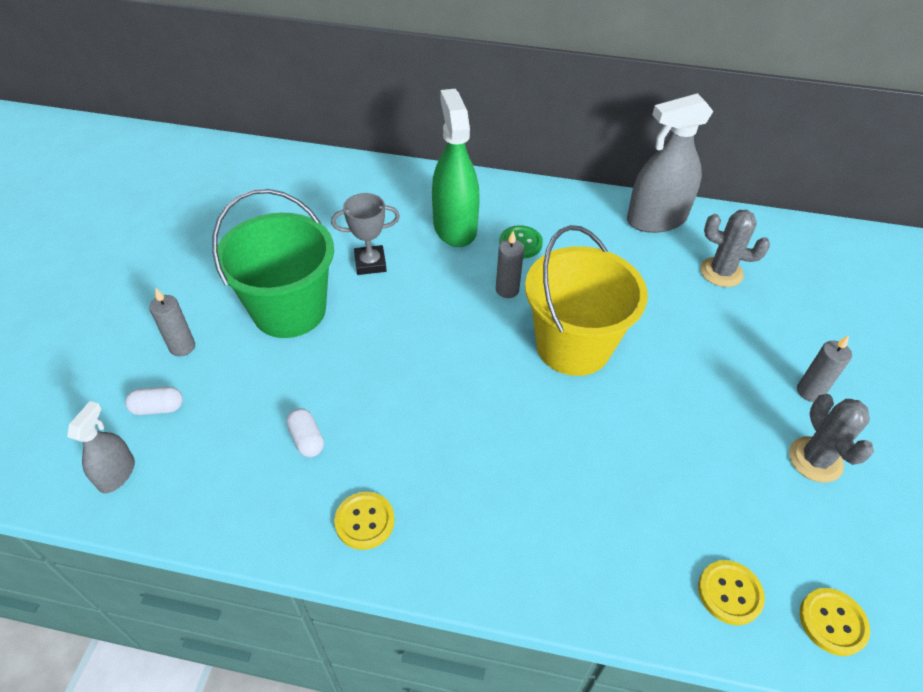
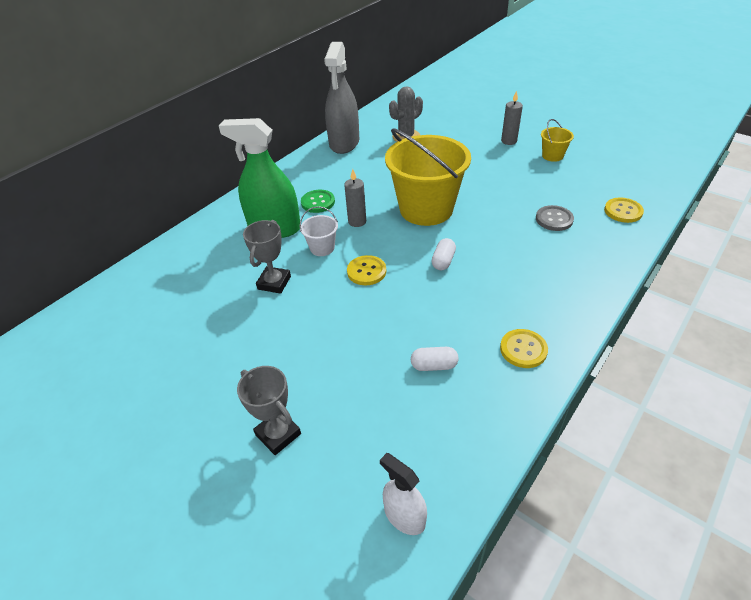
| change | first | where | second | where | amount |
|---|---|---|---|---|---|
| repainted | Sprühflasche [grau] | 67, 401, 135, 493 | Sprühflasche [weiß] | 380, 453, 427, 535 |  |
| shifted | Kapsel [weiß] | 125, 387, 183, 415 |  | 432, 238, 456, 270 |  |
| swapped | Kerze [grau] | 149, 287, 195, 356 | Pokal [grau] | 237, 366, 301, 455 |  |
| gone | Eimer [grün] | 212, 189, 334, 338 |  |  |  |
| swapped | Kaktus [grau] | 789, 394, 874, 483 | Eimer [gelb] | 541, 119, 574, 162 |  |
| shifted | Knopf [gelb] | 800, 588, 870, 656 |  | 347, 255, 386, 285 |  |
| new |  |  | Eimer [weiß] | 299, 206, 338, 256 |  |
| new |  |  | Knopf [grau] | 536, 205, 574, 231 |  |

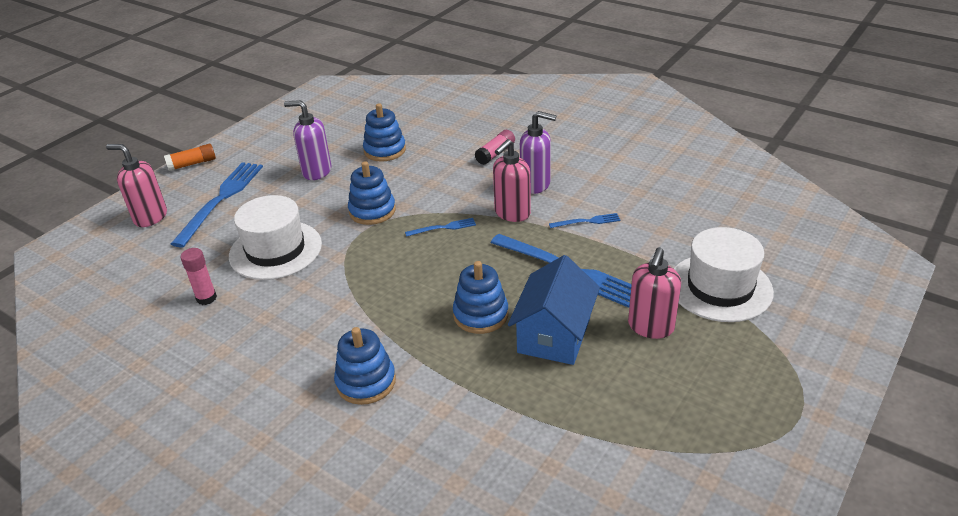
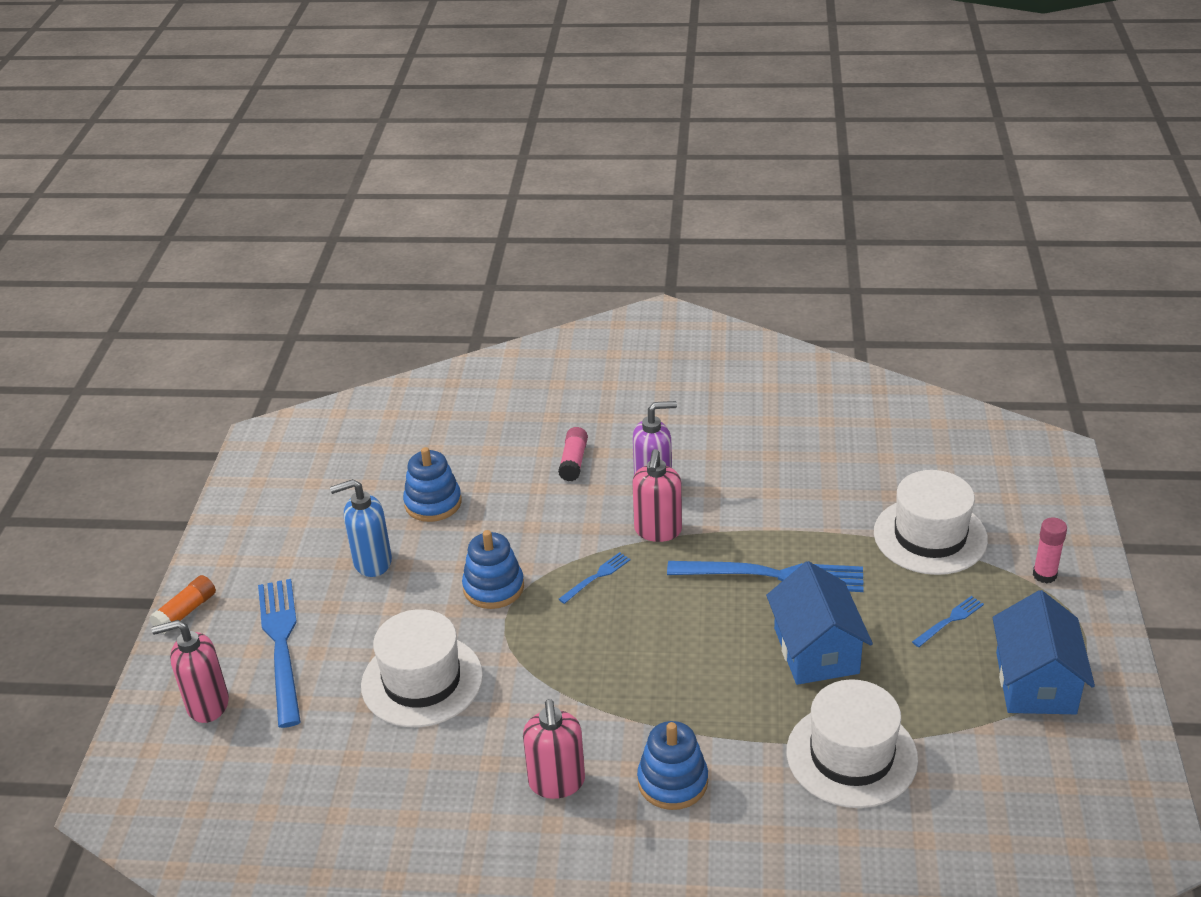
| change | first | where | second | where | amount |
|---|---|---|---|---|---|
| shifted | Klebestift [rosa] | 180, 248, 217, 305 |  | 1033, 517, 1067, 583 |  |
| repainted | Seifenspender [lila] | 284, 100, 331, 180 | Seifenspender [blau] | 330, 479, 392, 577 |  |
| gone | Stapelspielzeug [blau] | 453, 261, 509, 334 |  |  |  |
| shifted | Gabel [blau] | 549, 213, 620, 228 |  | 912, 596, 984, 647 |  |
| shifted | Seifenspender [rosa] | 628, 247, 681, 339 |  | 523, 699, 585, 799 |  |
| new |  |  | Hut [weiß] | 787, 679, 918, 808 |  |
| new |  |  | Haus [blau] | 993, 590, 1095, 714 |  |

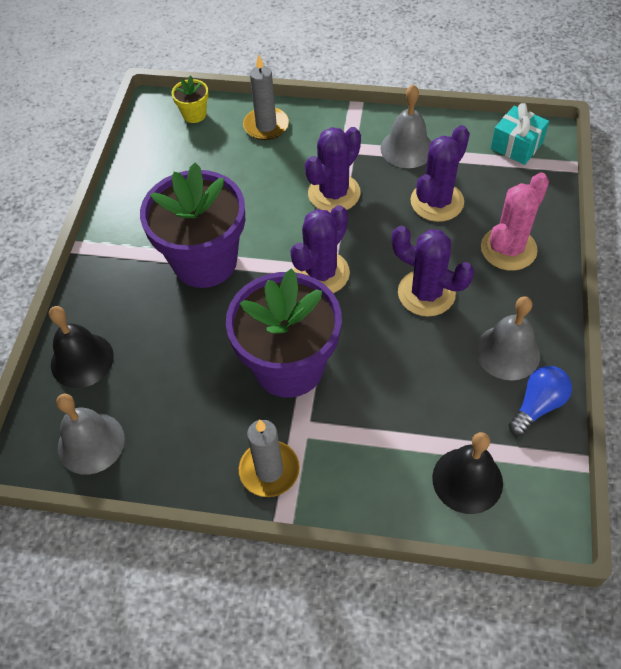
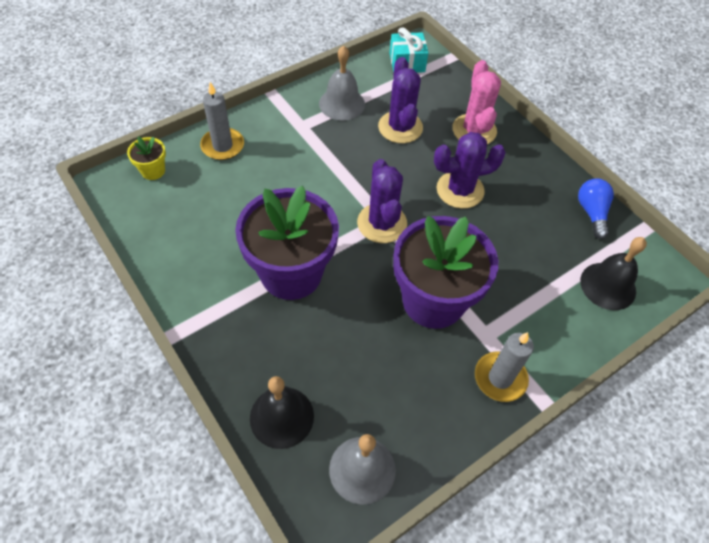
| change | first | where | second | where | amount |
|---|---|---|---|---|---|
| gone | Kaktus [lila] | 305, 127, 361, 212 |  |  |  |
| gone | Glocke [grau] | 476, 297, 540, 381 |  |  |  |

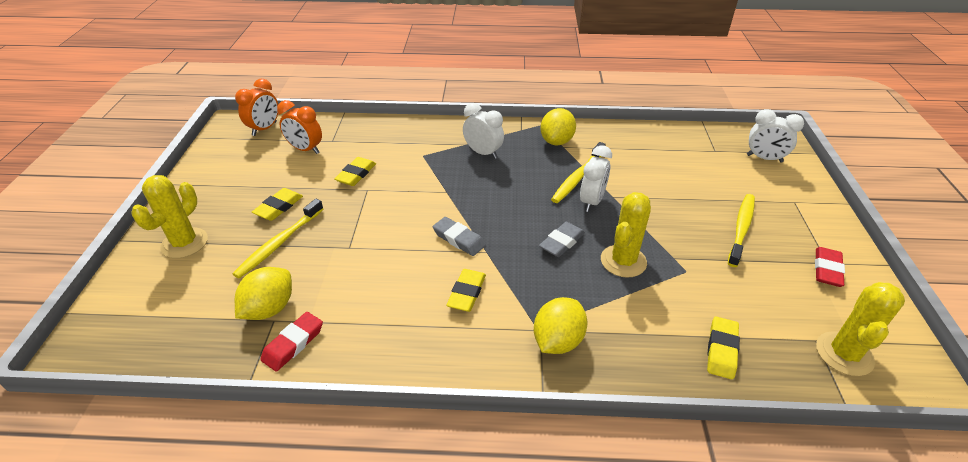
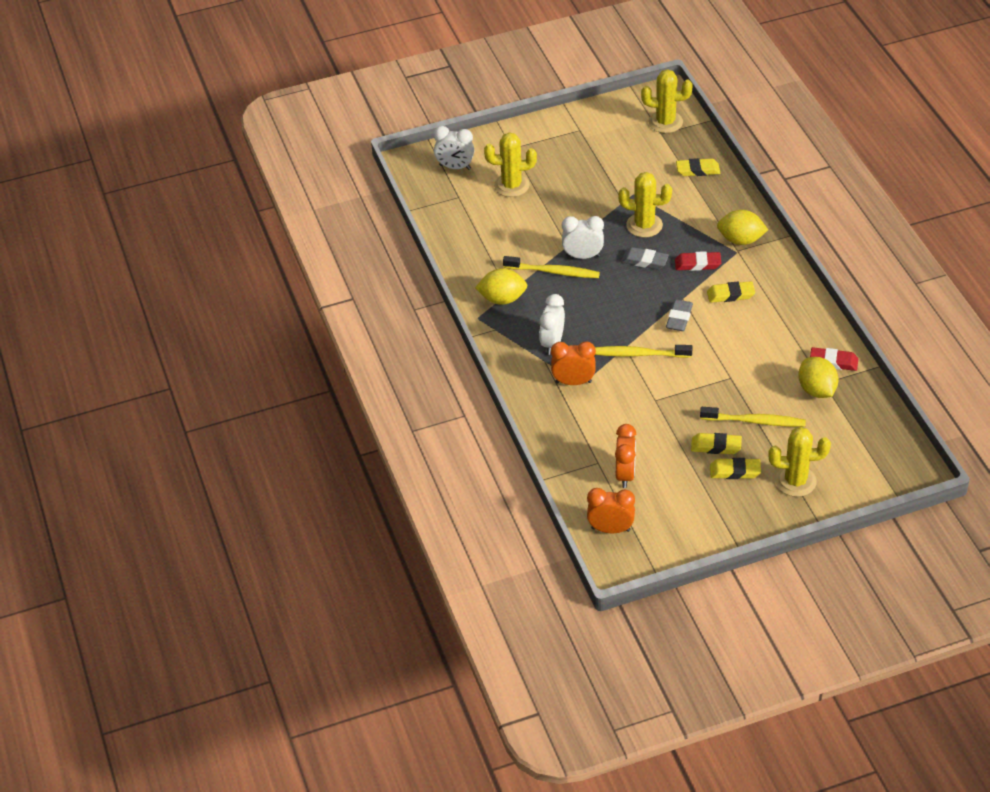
| change | first | where | second | where | amount |
|---|---|---|---|---|---|
| rotated | Zitrone [gelb] | 235, 267, 292, 320 |  | 798, 357, 839, 398 | 60 degrees clockwise |
| shifted | Radiergummi [gelb] | 335, 157, 376, 186 |  | 710, 458, 761, 479 |  |
| shifted | Zahnbürste [gelb] | 728, 194, 755, 267 |  | 595, 345, 692, 358 |  |
| rotated | Wecker [weiß] | 747, 109, 804, 162 |  | 433, 126, 474, 170 | 105 degrees clockwise |
| shifted | Radiergummi [rot] | 815, 247, 845, 287 |  | 675, 251, 721, 271 |  |
| new |  |  | Kaktus [gelb] | 484, 132, 537, 197 |  |
| new |  |  | Wecker [orange] | 551, 342, 596, 385 |  |

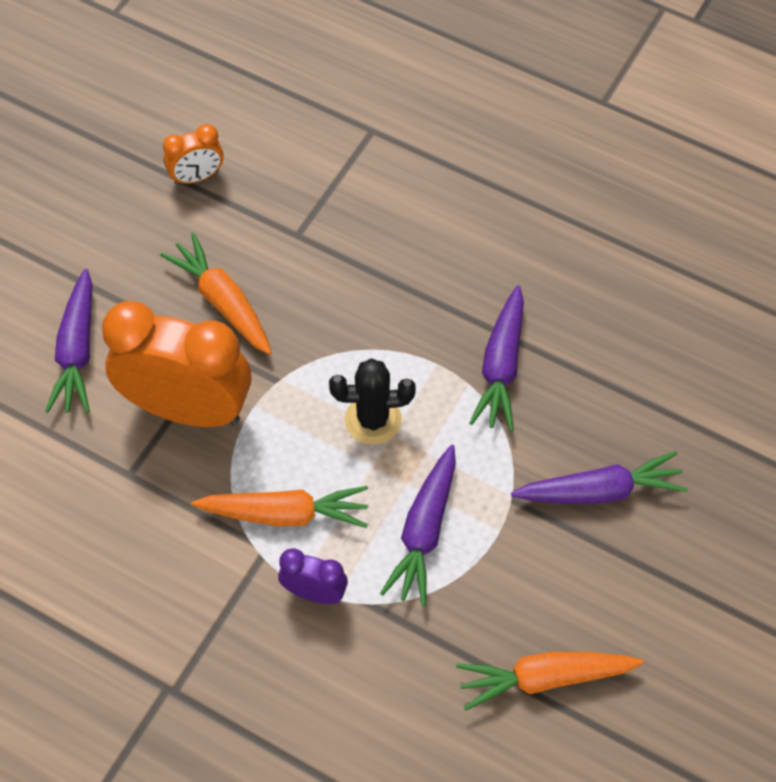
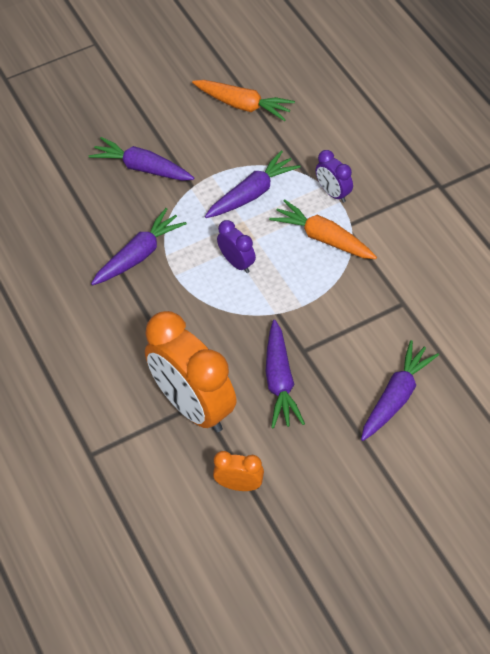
| change | first | where | second | where | amount |
|---|---|---|---|---|---|
| shifted | Wecker [orange] | 102, 301, 251, 427 |  | 145, 311, 237, 433 |  |
| repainted | Karotte [orange] | 160, 233, 272, 355 | Karotte [lila] | 265, 320, 305, 429 |  |
| swapped | Kaktus [schwarz] | 329, 358, 416, 445 | Wecker [lila] | 217, 220, 256, 273 |  |

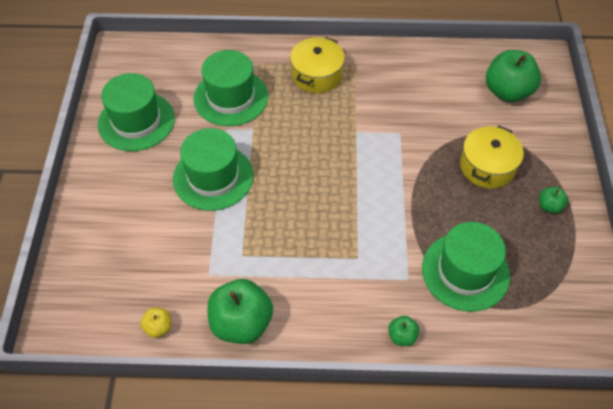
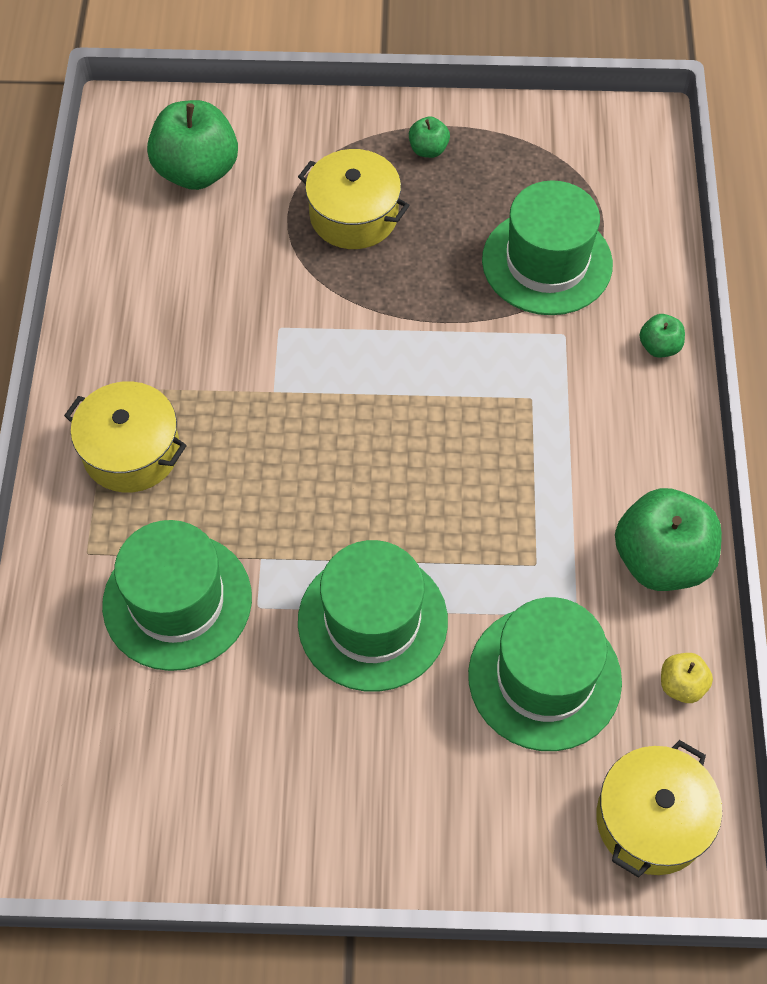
| change | first | where | second | where | amount |
|---|---|---|---|---|---|
| shifted | Hut [grün] | 98, 73, 175, 151 |  | 468, 597, 622, 751 |  |
| new |  |  | Kochtopf [gelb] | 596, 740, 722, 878 |  |

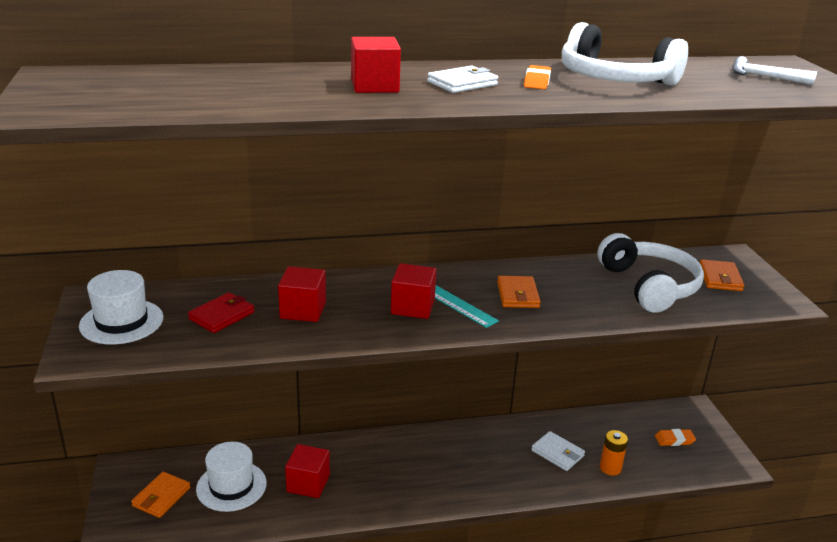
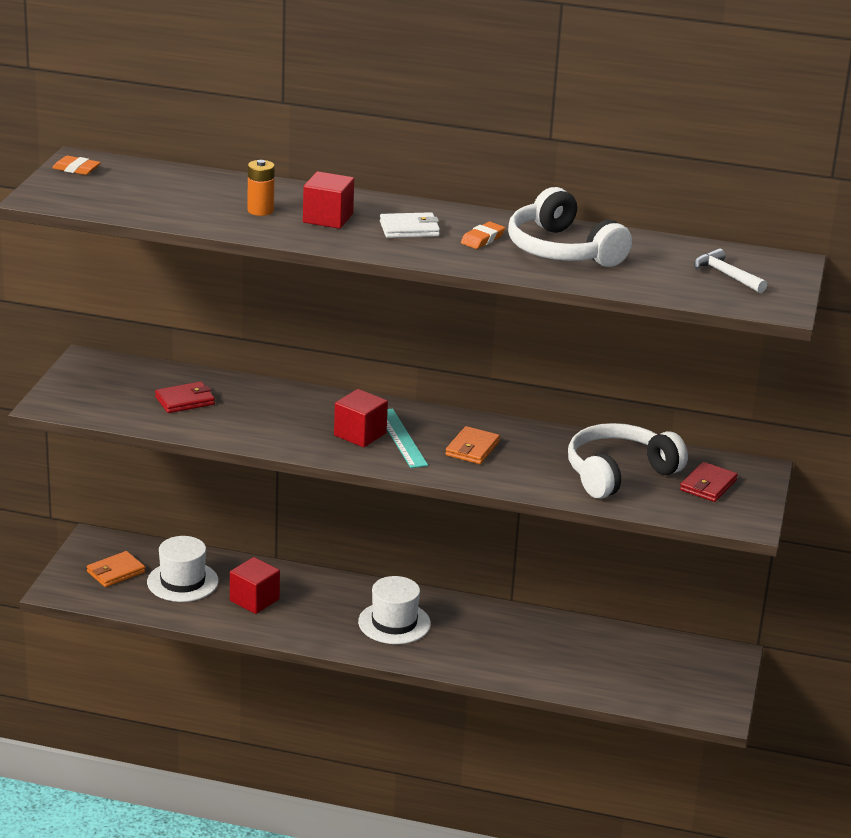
| change | first | where | second | where | amount |
|---|---|---|---|---|---|
| shifted | Hut [weiß] | 79, 270, 163, 345 |  | 358, 576, 431, 644 |  |
| gone | Kubus [rot] | 278, 266, 326, 322 |  |  |  |
| gone | Geldbörse [weiß] | 531, 431, 585, 471 |  |  |  |
| rotated | Kopfhörer [weiß] | 598, 233, 704, 313 |  | 568, 423, 688, 499 | 135 degrees counterclockwise |
| shifted | Batterie [orange] | 600, 430, 628, 476 |  | 248, 160, 275, 216 |  |
| shifted | Radiergummi [orange] | 655, 429, 696, 446 |  | 52, 156, 101, 175 |  |
| repainted | Geldbörse [orange] | 700, 259, 744, 291 | Geldbörse [rot] | 680, 462, 738, 502 |  |

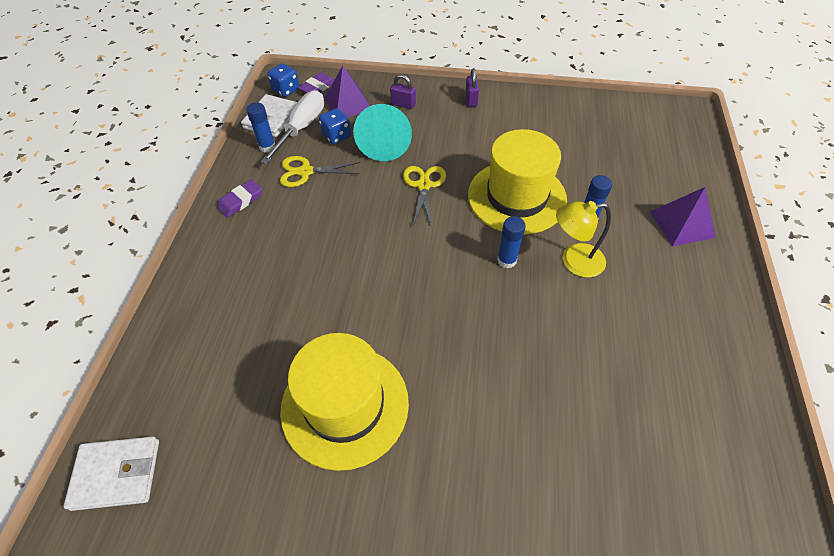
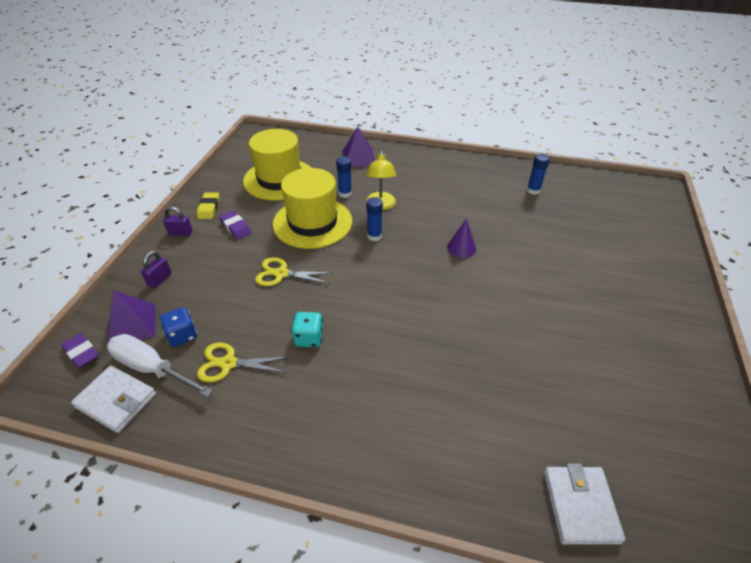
| change | first | where | second | where | amount |
|---|---|---|---|---|---|
| shifted | Radiergummi [lila] | 217, 179, 262, 218 |  | 219, 211, 251, 239 |  |
| shifted | Klebestift [blau] | 246, 102, 275, 153 |  | 527, 153, 550, 195 |  |
| gone | Spielwürfel [blau] | 268, 63, 299, 97 |  |  |  |
| rotated | Schere [gelb] | 280, 156, 360, 187 |  | 197, 343, 290, 382 | 90 degrees clockwise |
| shifted | Hut [gelb] | 280, 333, 409, 471 |  | 243, 129, 311, 201 |  |
| gone | Kegel [türkis] | 353, 104, 412, 161 |  |  |  |
| new |  |  | Radiergummi [gelb] | 197, 192, 219, 219 |  |
| new |  |  | Spielwürfel [türkis] | 291, 312, 323, 347 |  |
| new |  |  | Kegel [lila] | 447, 218, 476, 258 |  |

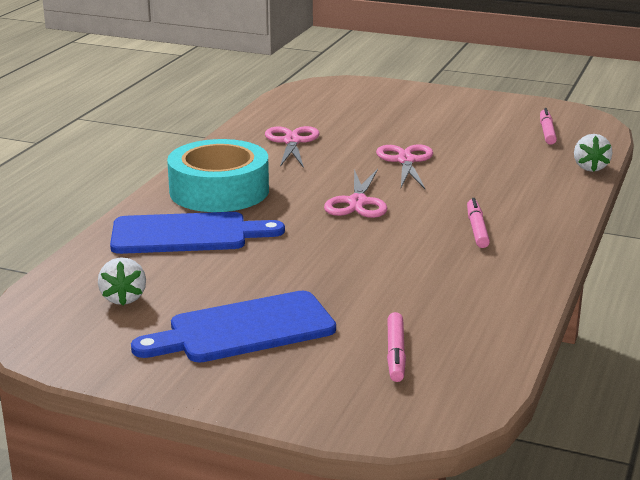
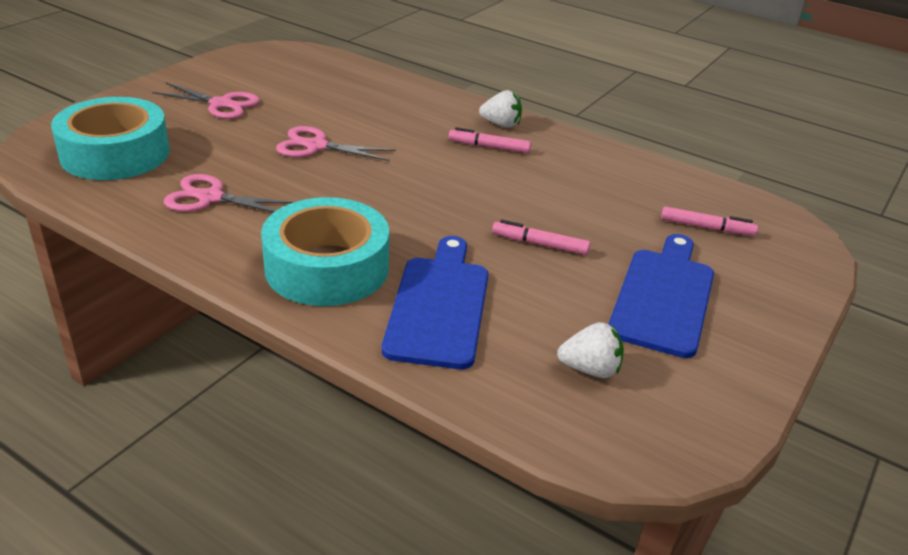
| change | first | where | second | where | amount |
|---|---|---|---|---|---|
| rotated | Schneidebrett [blau] | 131, 291, 336, 363 |  | 608, 234, 714, 358 | 150 degrees counterclockwise |
| shifted | Schere [rosa] | 324, 169, 387, 218 |  | 152, 83, 260, 119 |  |
| shifted | Filzstift [rosa] | 540, 108, 557, 145 |  | 492, 220, 590, 255 |  |
| shifted | Erdbeere [weiß] | 574, 134, 612, 172 |  | 479, 90, 522, 128 |  |
| new |  |  | Klebeband [türkis] | 51, 97, 170, 180 |  |

